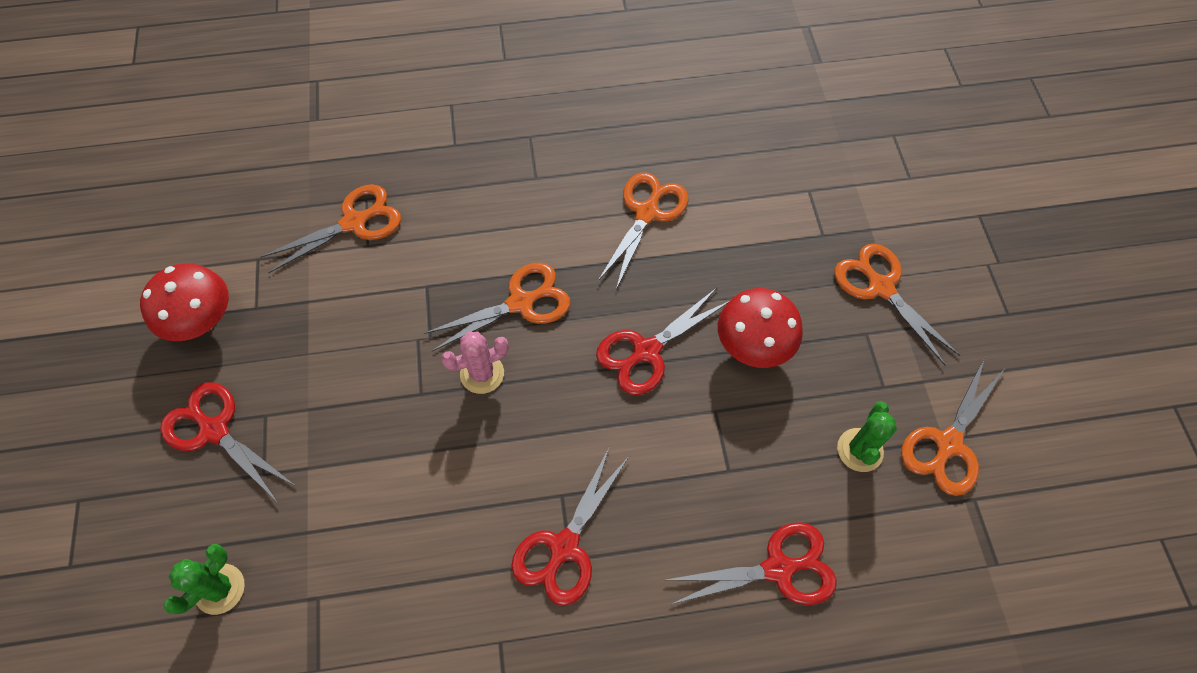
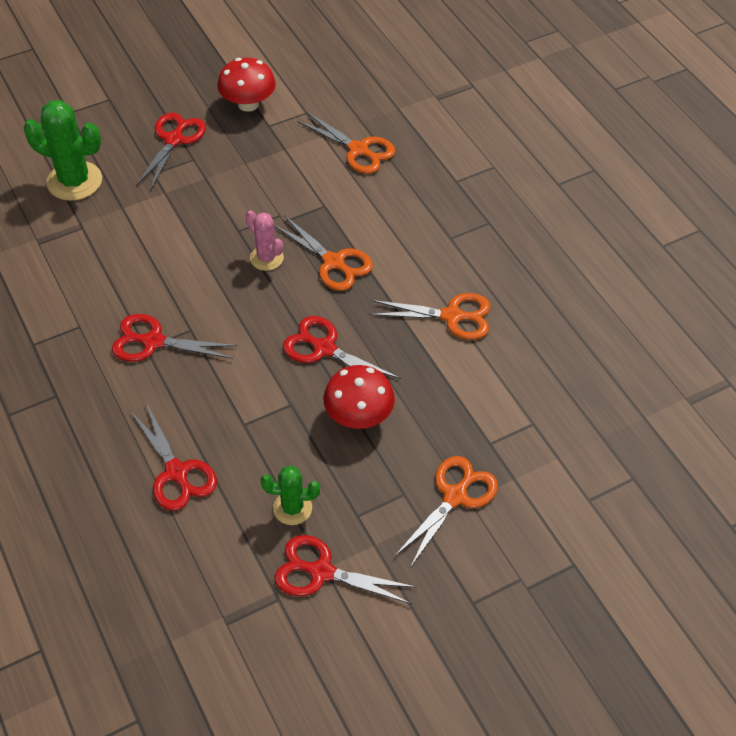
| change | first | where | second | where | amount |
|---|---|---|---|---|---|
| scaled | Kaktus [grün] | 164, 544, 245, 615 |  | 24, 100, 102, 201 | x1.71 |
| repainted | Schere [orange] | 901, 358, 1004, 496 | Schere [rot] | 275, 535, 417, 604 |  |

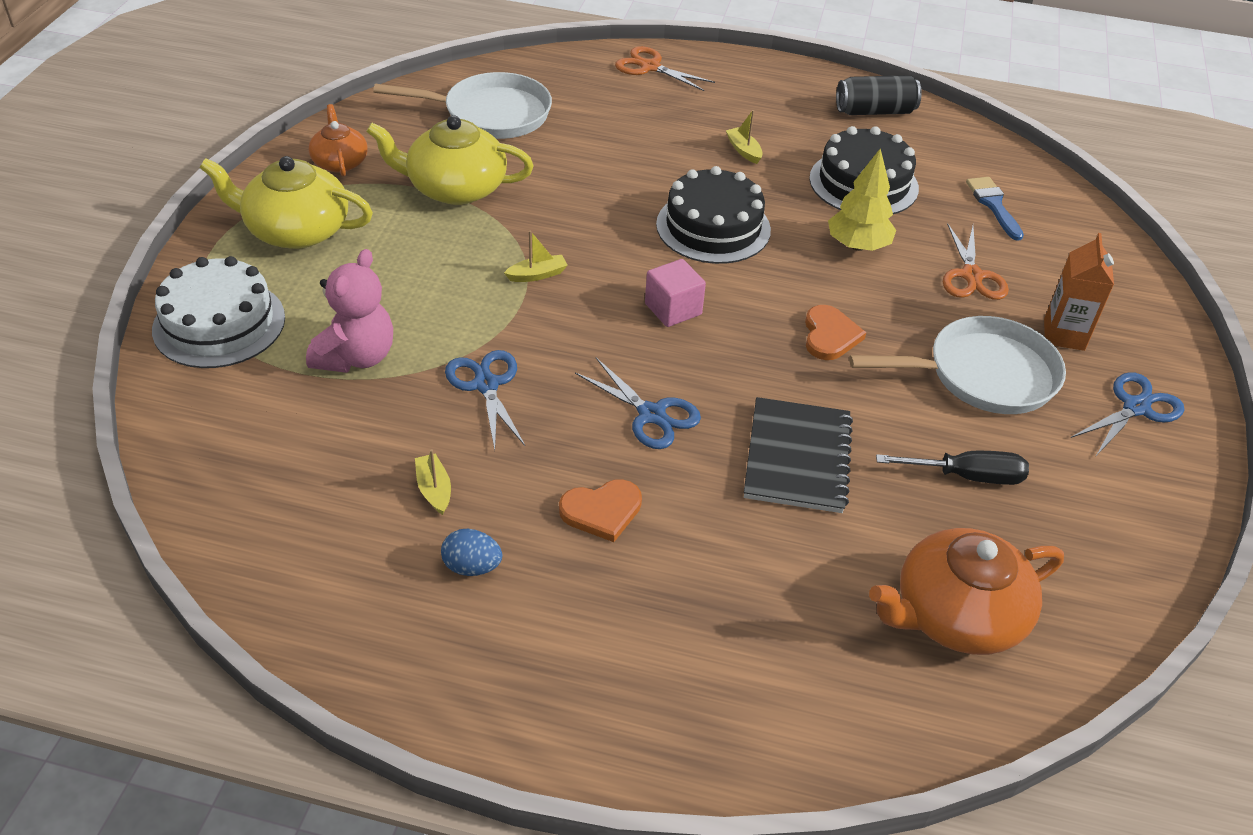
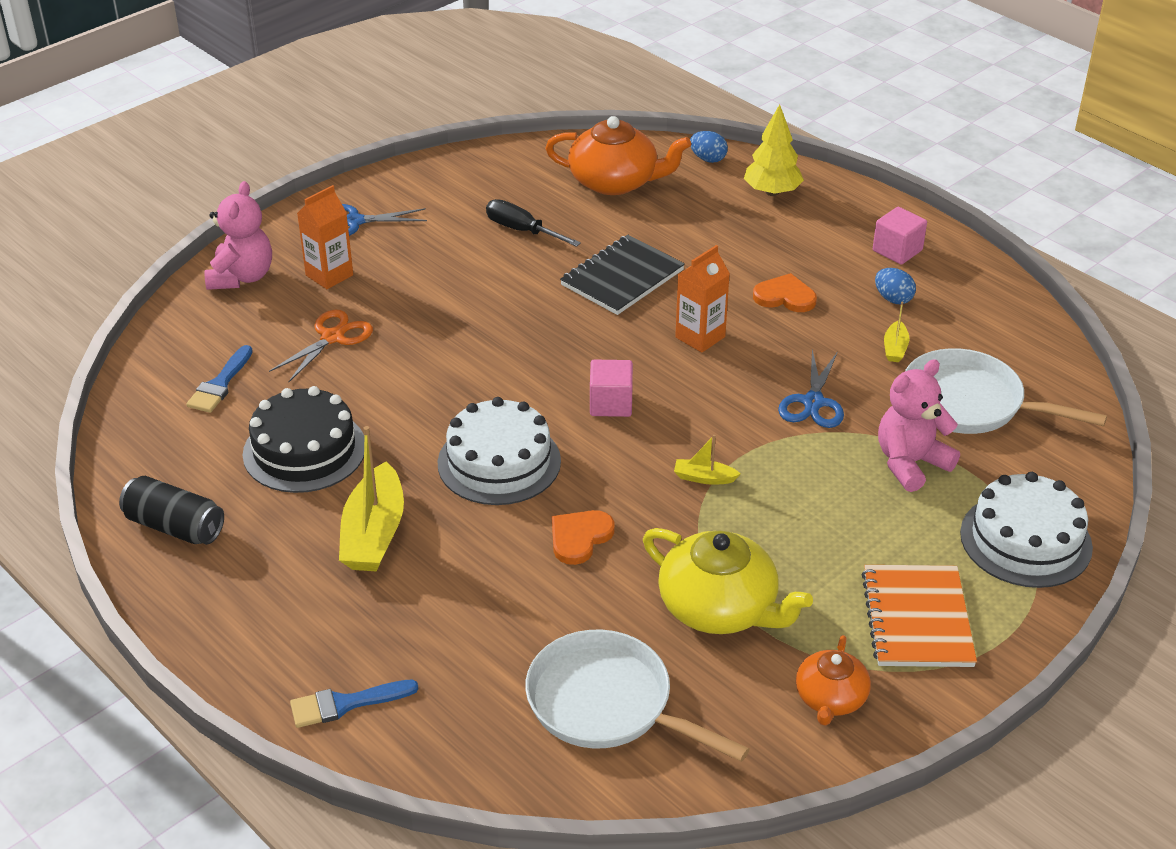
| change | first | where | second | where | amount |
|---|---|---|---|---|---|
| swapped | Teekanne [gelb] | 200, 156, 373, 249 | Notizbuch [orange] | 861, 565, 977, 667 |  |
| swapped | Schere [blau] | 575, 358, 701, 449 | Getränkekarton [orange] | 675, 245, 730, 353 |  |
| swapped | Schere [orange] | 615, 46, 715, 91 | Pinsel [blau] | 290, 680, 419, 728 |  |
| repainted | Kuchen [schwarz] | 656, 166, 771, 264 | Kuchen [weiß] | 438, 397, 561, 505 |  |
| scaled | Boot [gelb] | 726, 110, 763, 164 |  | 339, 426, 404, 572 | x2.11 |
| shifted | Herz [orange] | 805, 305, 866, 360 |  | 552, 510, 615, 565 |  |
| shifted | Baum [gelb] | 828, 148, 896, 251 |  | 744, 104, 804, 196 |  |
| shifted | Pfanne [weiß] | 849, 316, 1066, 414 |  | 905, 348, 1107, 434 |  |
| new |  |  | Teddybär [rosa] | 204, 181, 272, 290 |  |
| new |  |  | Ei [blau] | 690, 131, 728, 163 |  |
| new |  |  | Kubus [rosa] | 873, 207, 927, 265 |  |

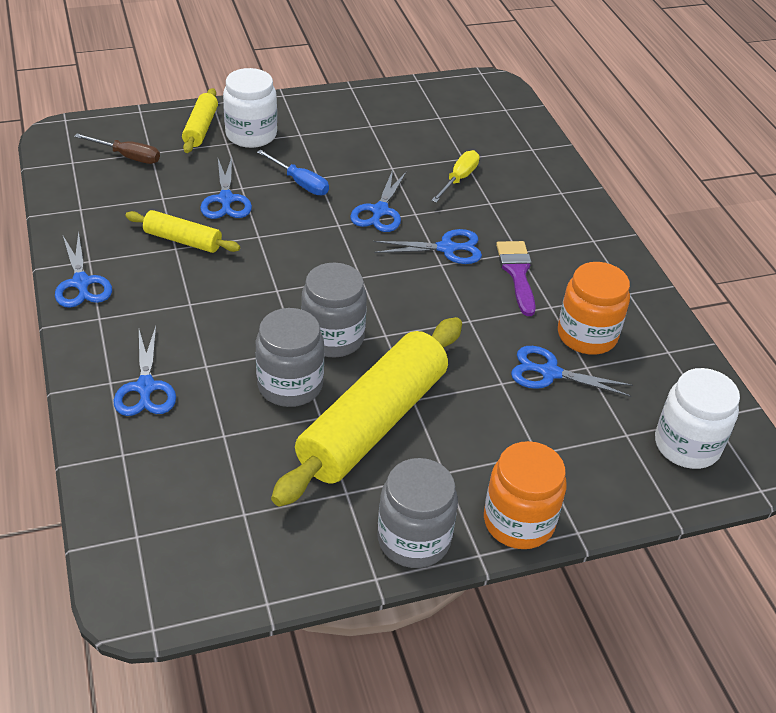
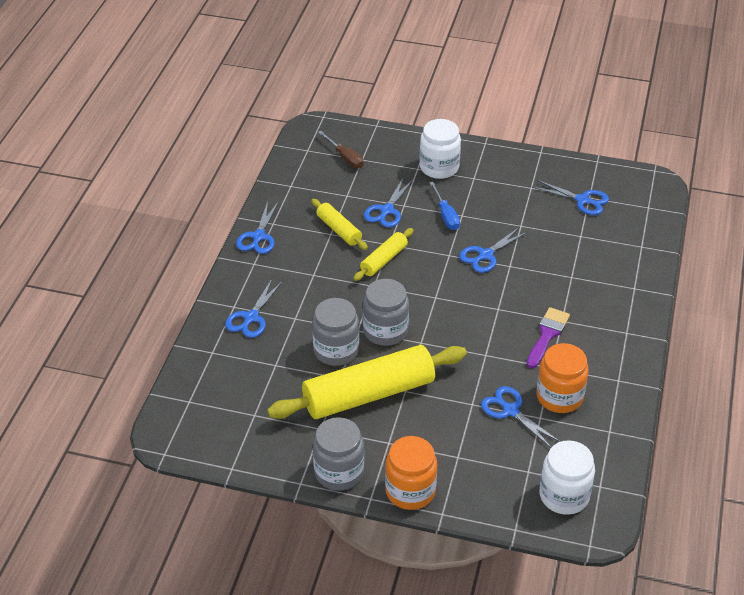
| change | first | where | second | where | amount |
|---|---|---|---|---|---|
| shifted | Nudelholz [gelb] | 182, 88, 218, 153 |  | 353, 228, 414, 281 |  |
| shifted | Schere [blau] | 373, 229, 482, 264 |  | 532, 180, 609, 215 |  |
| gone | Schraubenzieher [gelb] | 431, 150, 480, 203 |  |  |  |

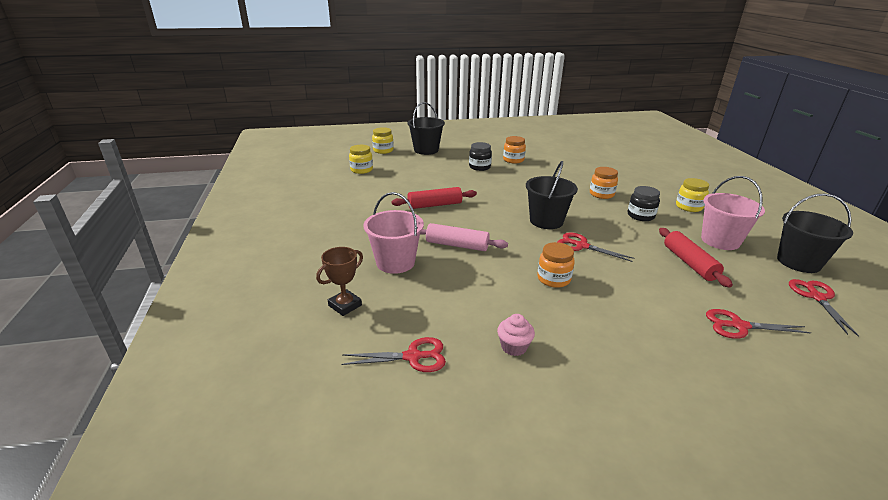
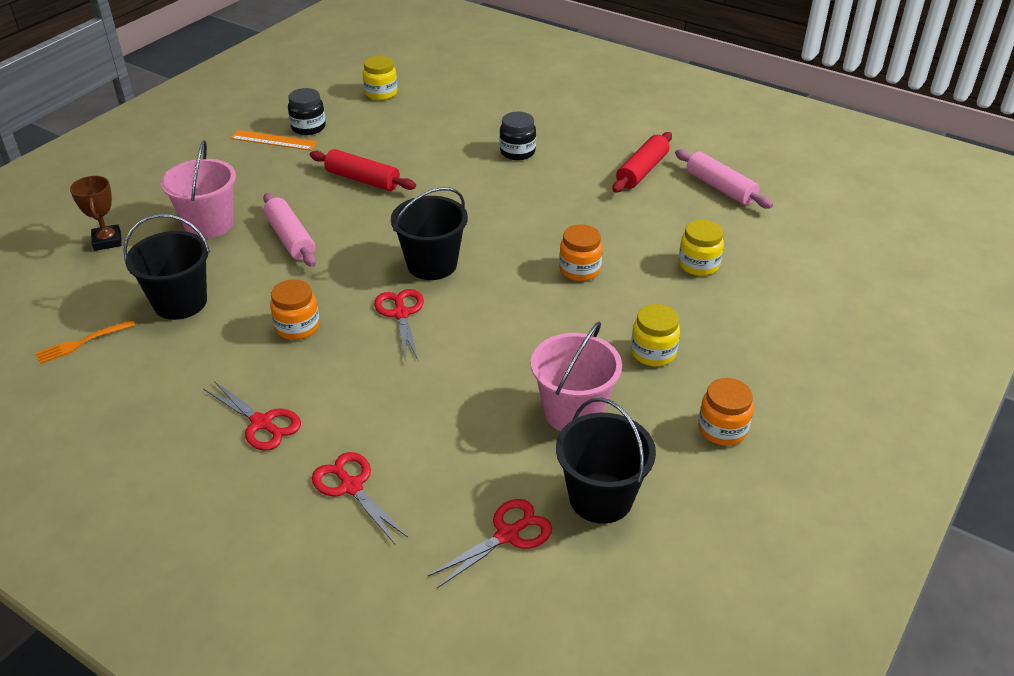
| change | first | where | second | where | amount |
|---|---|---|---|---|---|
| rotated | Pokal [braun] | 316, 247, 363, 316 |  | 70, 176, 122, 251 | 75 degrees clockwise |
| shifted | Schere [rot] | 342, 337, 446, 372 |  | 203, 381, 301, 451 |  |
| shifted | Einmachglas [gelb] | 372, 127, 394, 154 |  | 678, 220, 724, 276 |  |
| shifted | Eimer [schwarz] | 407, 102, 445, 155 |  | 123, 214, 210, 320 |  |
| gone | Muffin [rosa] | 497, 314, 535, 356 |  |  |  |
| shifted | Einmachglas [orange] | 503, 136, 526, 164 |  | 698, 378, 753, 446 |  |
| shifted | Einmachglas [schwarz] | 628, 186, 660, 221 |  | 288, 88, 326, 135 |  |
| shifted | Nudelholz [rot] | 659, 228, 733, 288 |  | 612, 132, 672, 193 |  |
| new |  |  | Gabel [orange] | 36, 320, 136, 364 |  |
| new |  |  | Lineal [orange] | 231, 130, 318, 150 |  |
| new |  |  | Nudelholz [rosa] | 675, 149, 773, 209 |  |

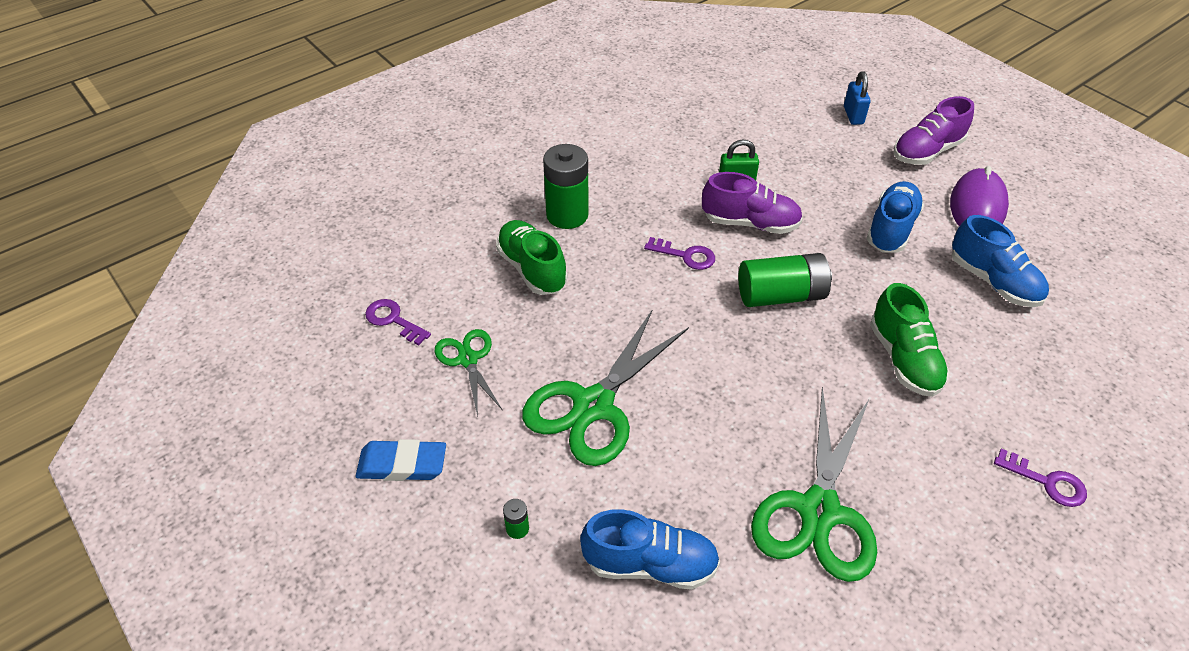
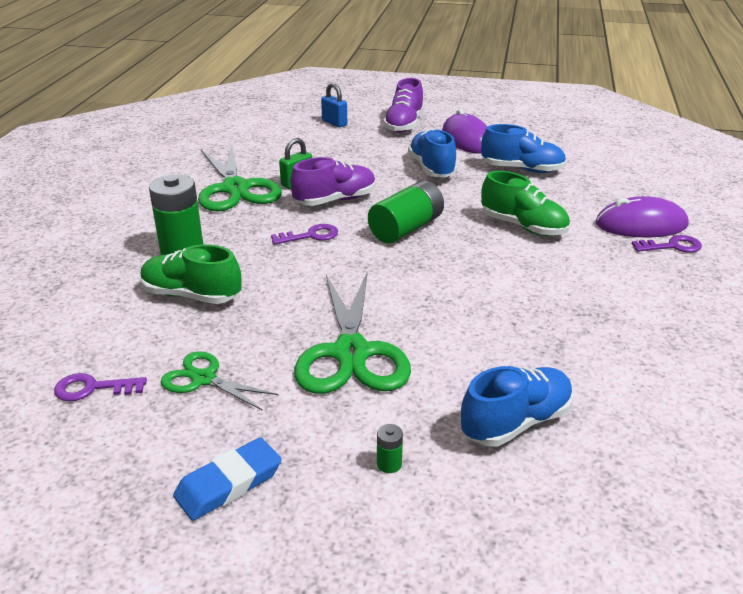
| change | first | where | second | where | amount |
|---|---|---|---|---|---|
| shifted | Schere [grün] | 751, 386, 877, 582 |  | 198, 144, 282, 211 |  |
| new |  |  | Computermaus [lila] | 596, 196, 689, 238 |  |

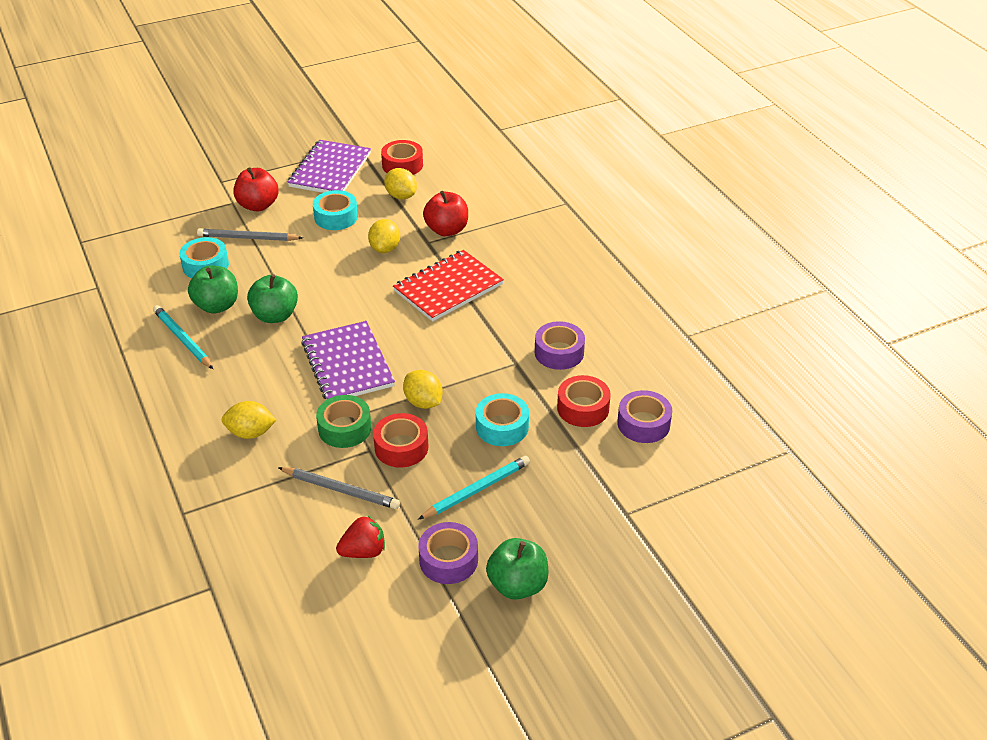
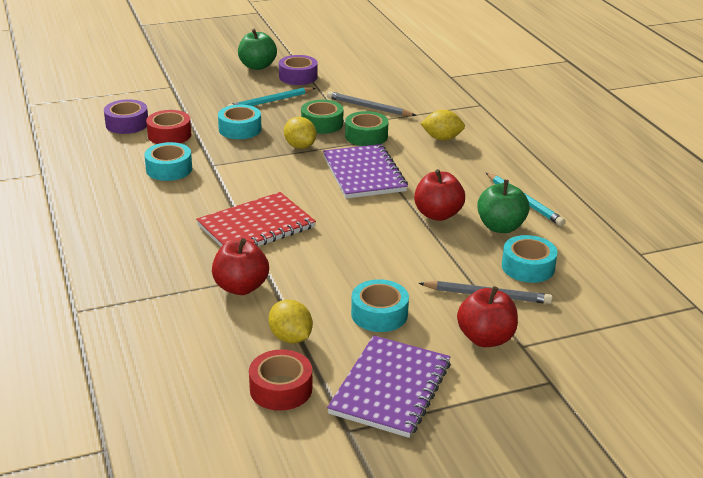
| change | first | where | second | where | amount |
|---|---|---|---|---|---|
| repainted | Apfel [grün] | 247, 274, 298, 323 | Apfel [rot] | 414, 169, 465, 221 |  |
| gone | Erdbeere [rot] | 336, 516, 385, 558 |  |  |  |
| gone | Zitrone [gelb] | 368, 219, 400, 253 |  |  |  |
| repainted | Klebeband [rot] | 373, 413, 429, 467 | Klebeband [grün] | 301, 100, 343, 134 |  |
| repainted | Klebeband [lila] | 535, 321, 585, 370 | Klebeband [türkis] | 144, 142, 192, 181 |  |

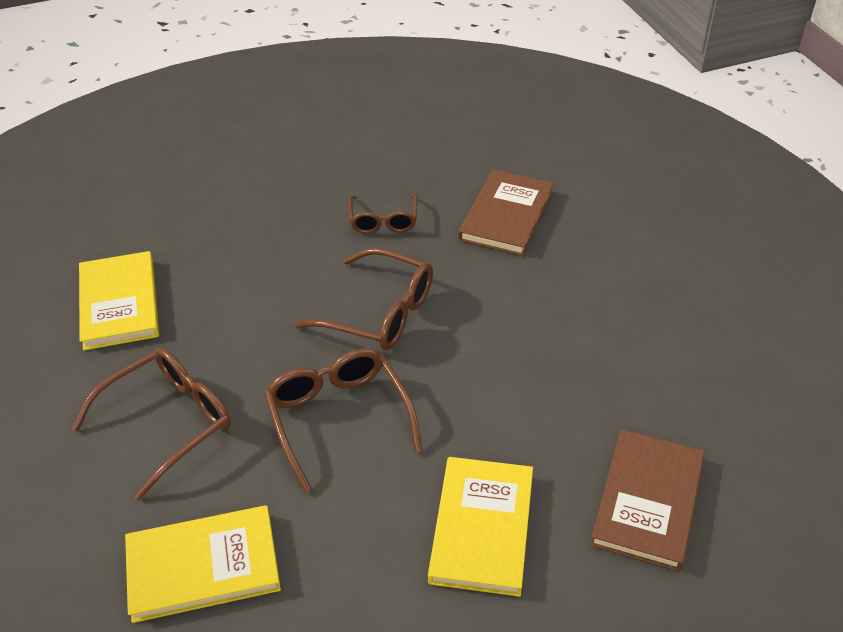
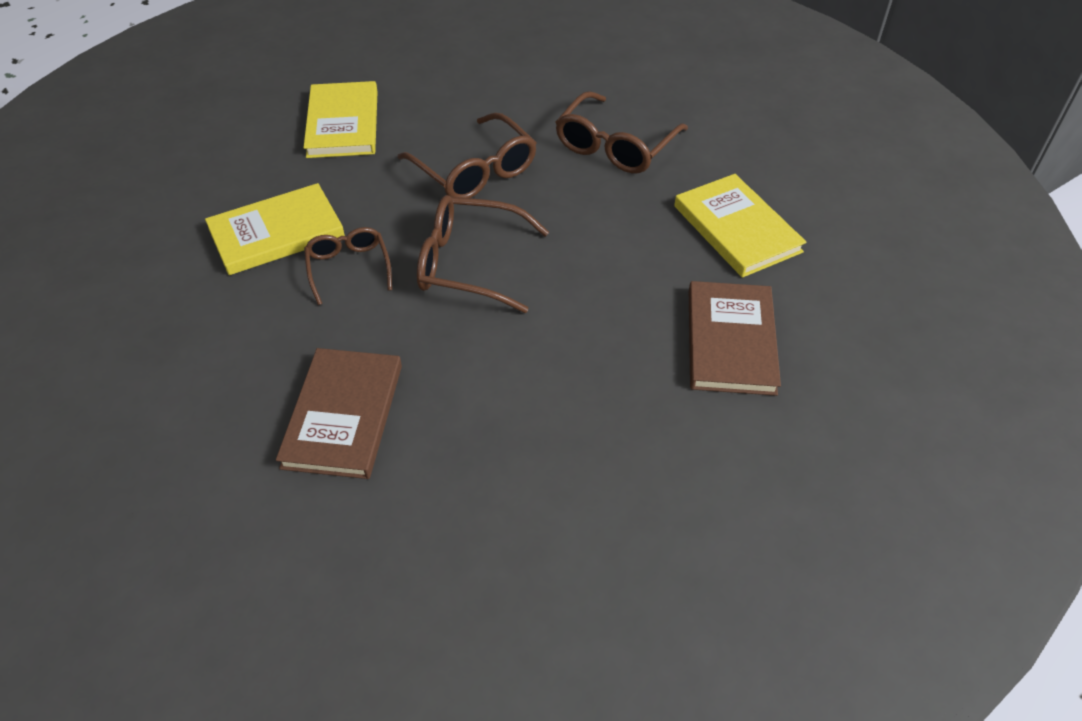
| change | first | where | second | where | amount |
|---|---|---|---|---|---|
| shifted | Buch [gelb] | 125, 505, 281, 623 |  | 205, 183, 345, 275 |  |
| shifted | Brille [braun] | 348, 194, 418, 234 |  | 304, 227, 392, 305 |  |
| shifted | Buch [braun] | 590, 429, 705, 572 |  | 689, 281, 781, 396 |  |

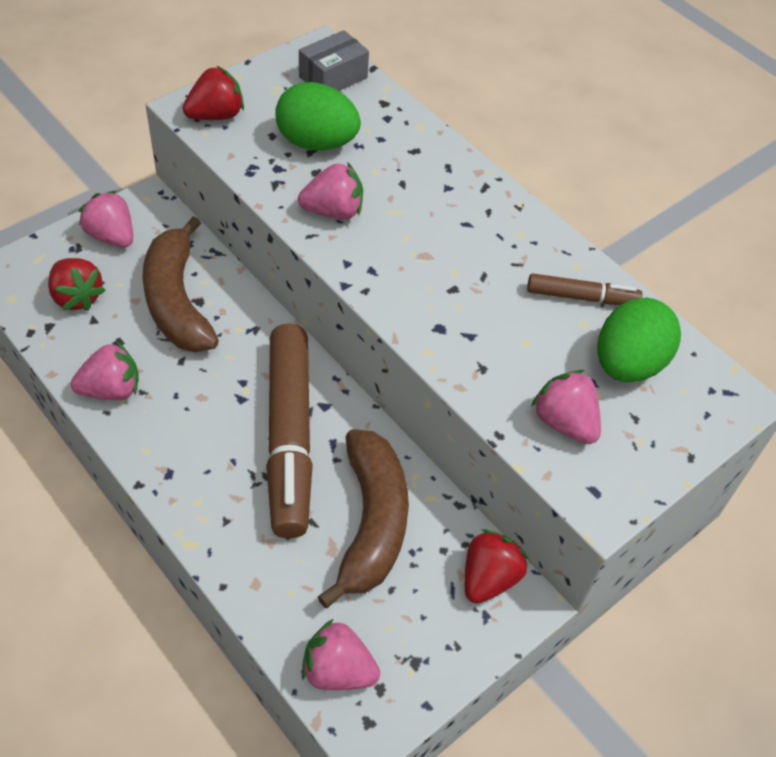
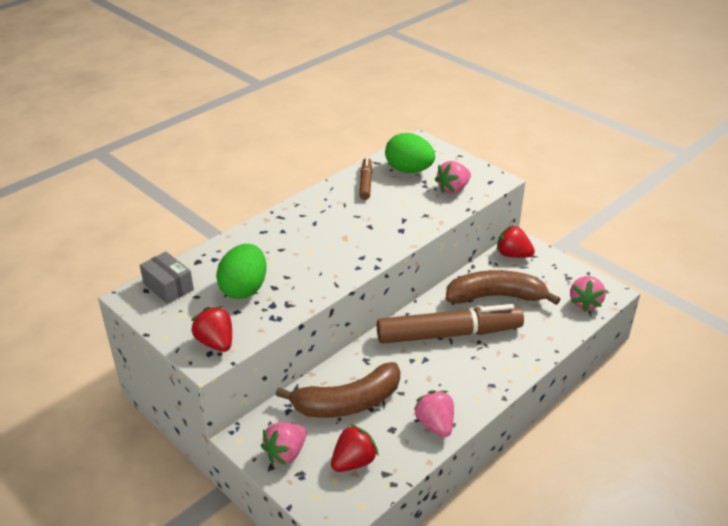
| change | first | where | second | where | amount |
|---|---|---|---|---|---|
| gone | Erdbeere [rosa] | 298, 162, 363, 219 |  |  |  |

